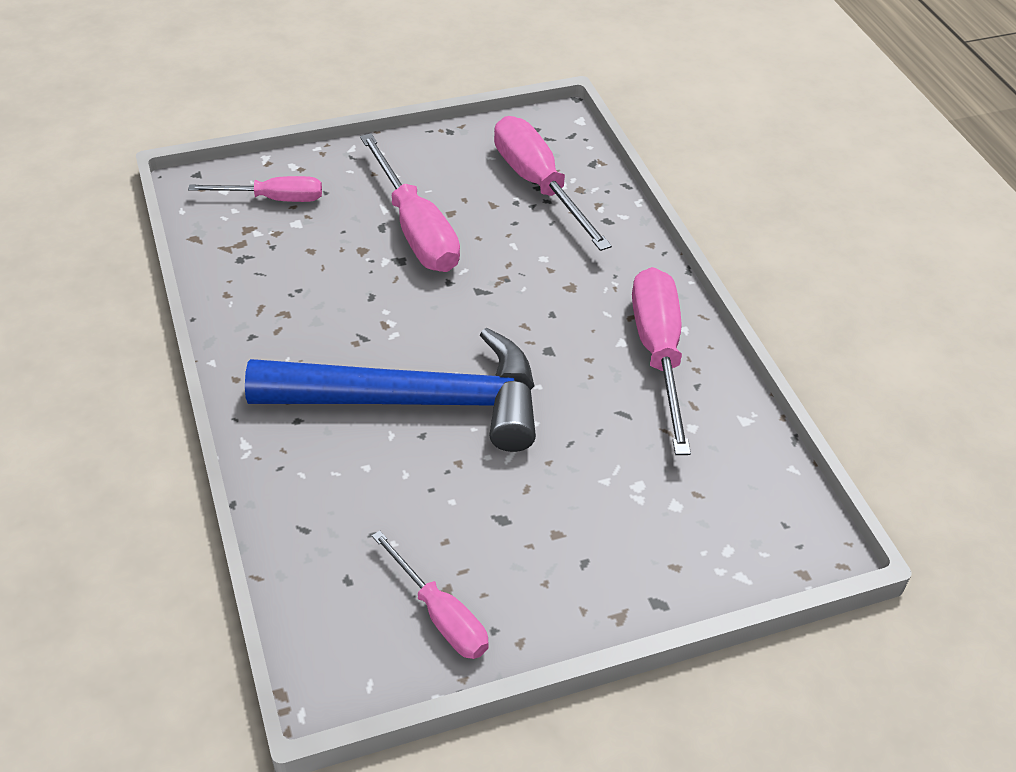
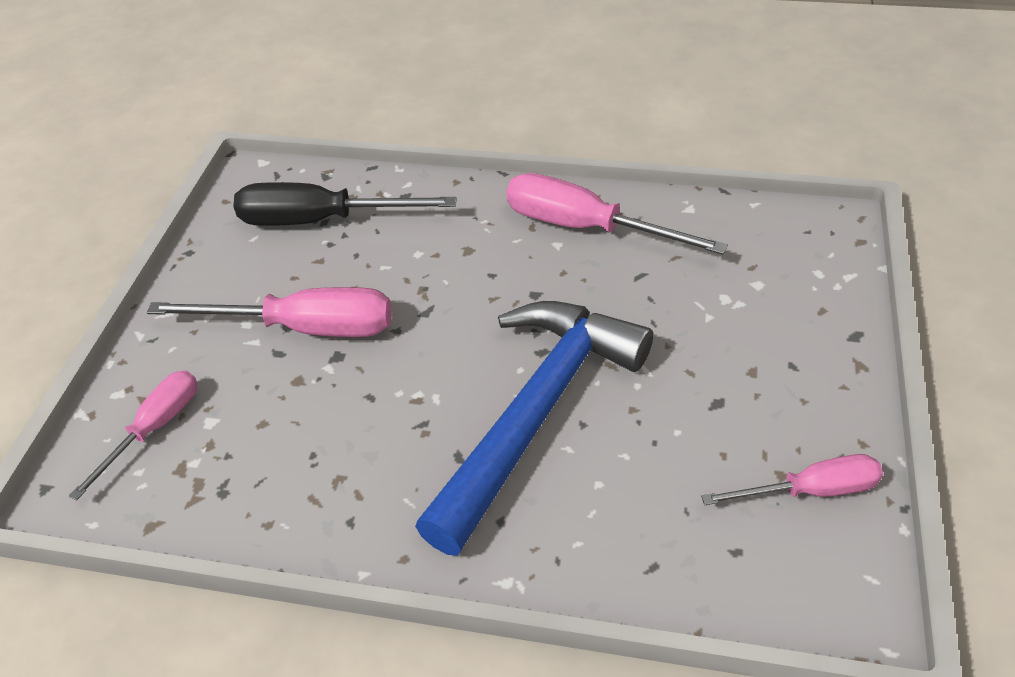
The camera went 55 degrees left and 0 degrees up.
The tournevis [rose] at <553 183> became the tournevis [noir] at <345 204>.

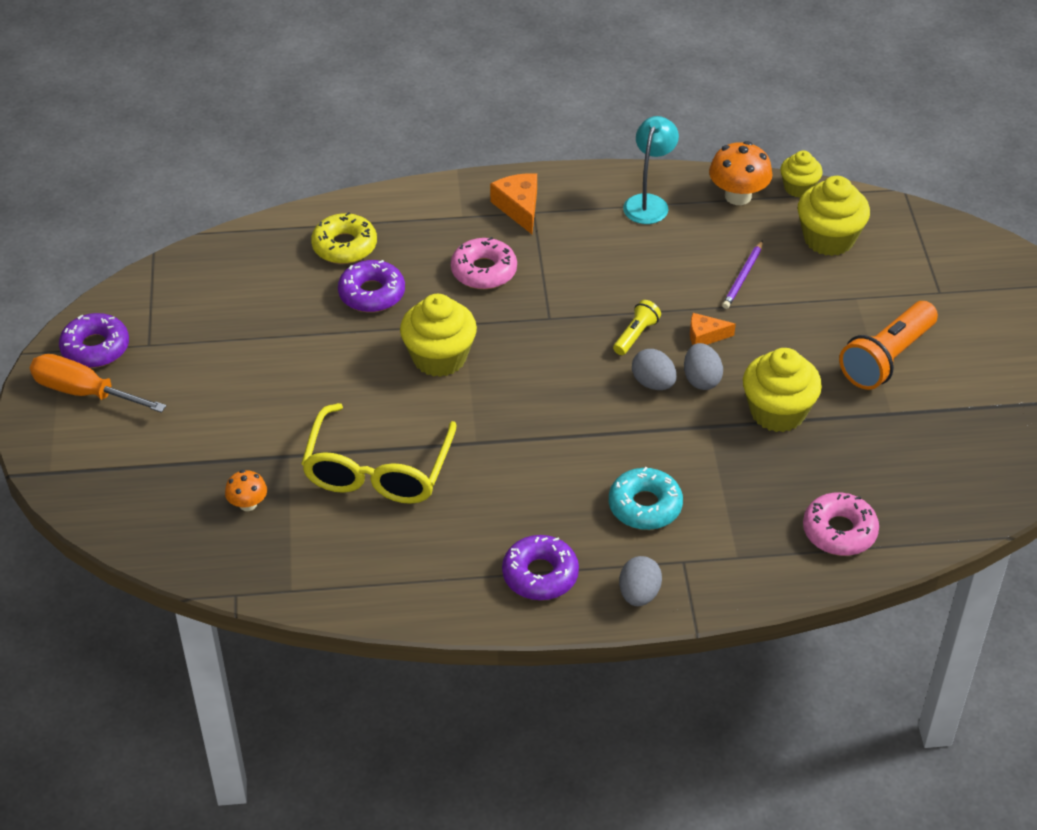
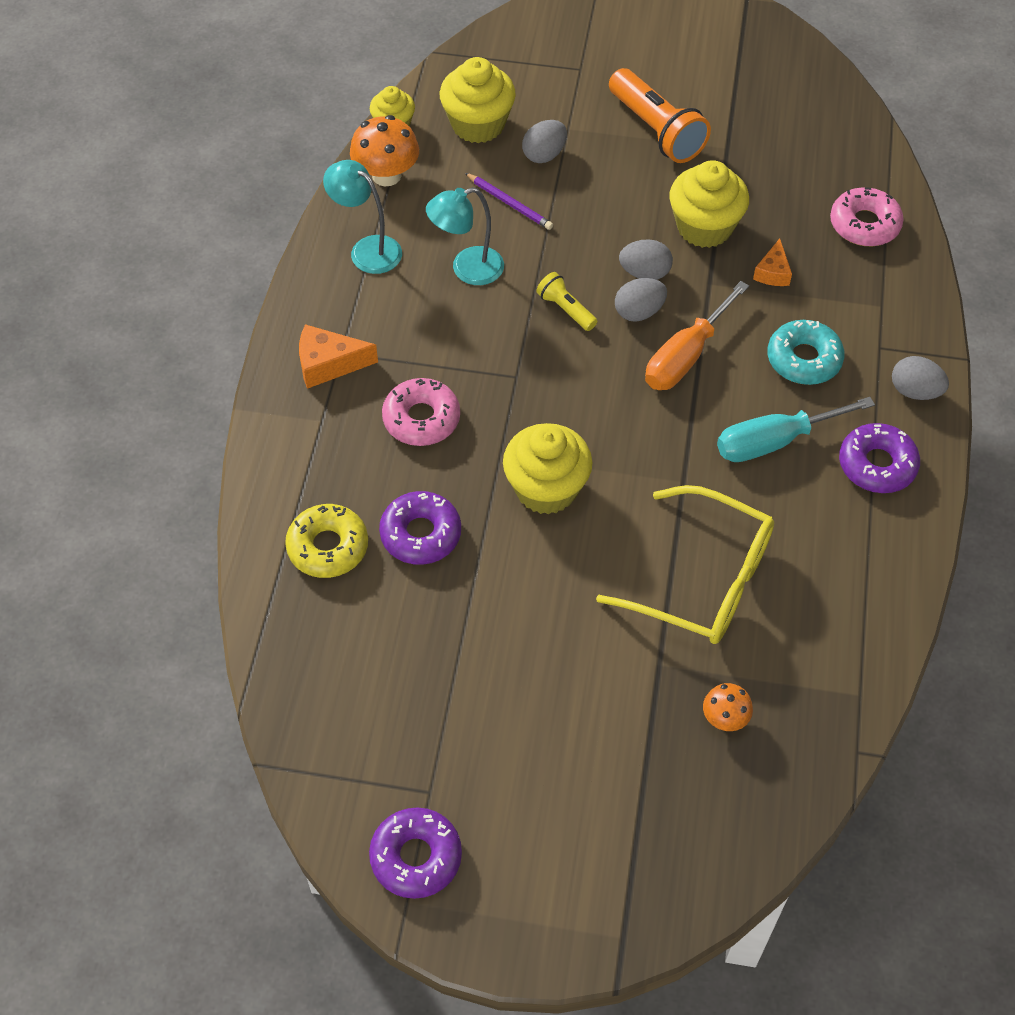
The camera went 75 degrees left and 10 degrees up.
The lampe [turquoise] at <465 236> appeared.
The œuf [gris] at <544 141> appeared.
The tournevis [orange] moved from <98 383> to <697 335>.
The tournevis [turquoise] at <796 429> appeared.
The fromage [orange] moved from <713 329> to <772 262>.

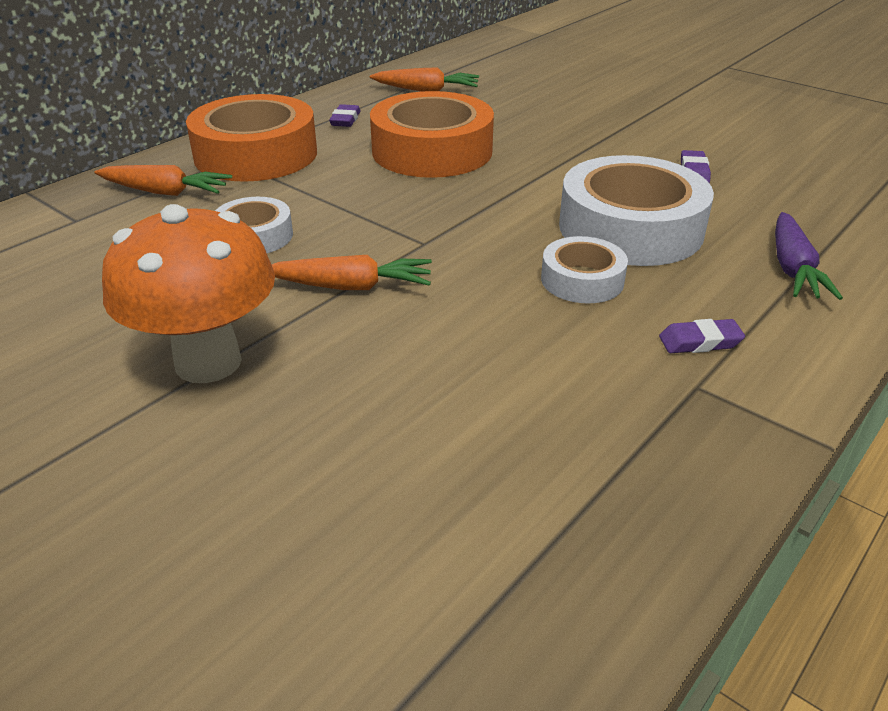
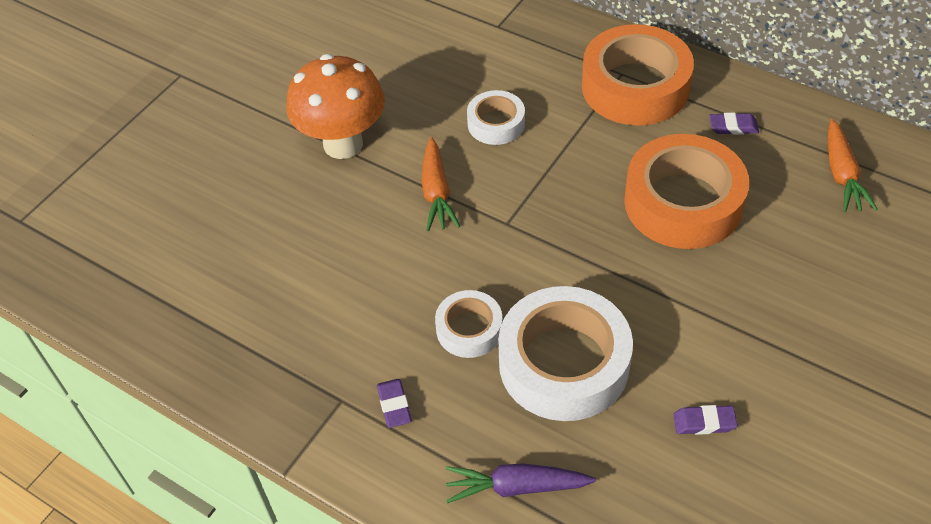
The camera went 85 degrees right and 15 degrees up.
The carotte [orange] at <163 180> disappeared.

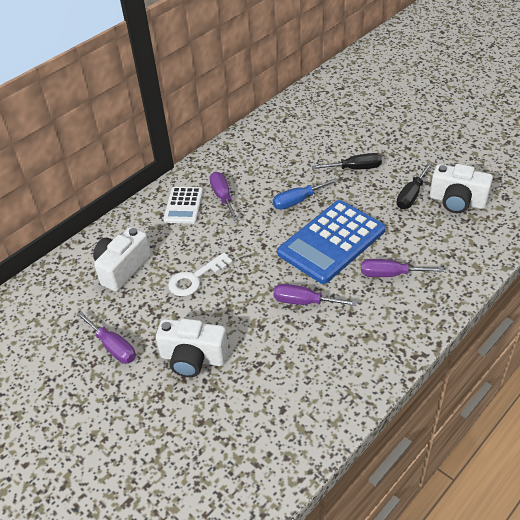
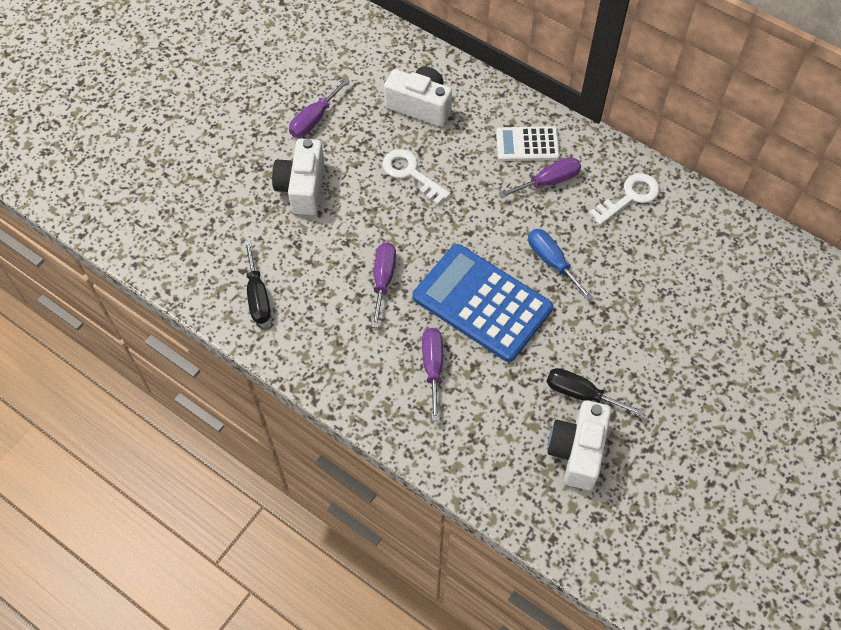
The camera went 80 degrees right and 15 degrees up.
The tournevis [noir] moved from <347 161> to <257 281>.
The clé [blanc] at <624 199> appeared.

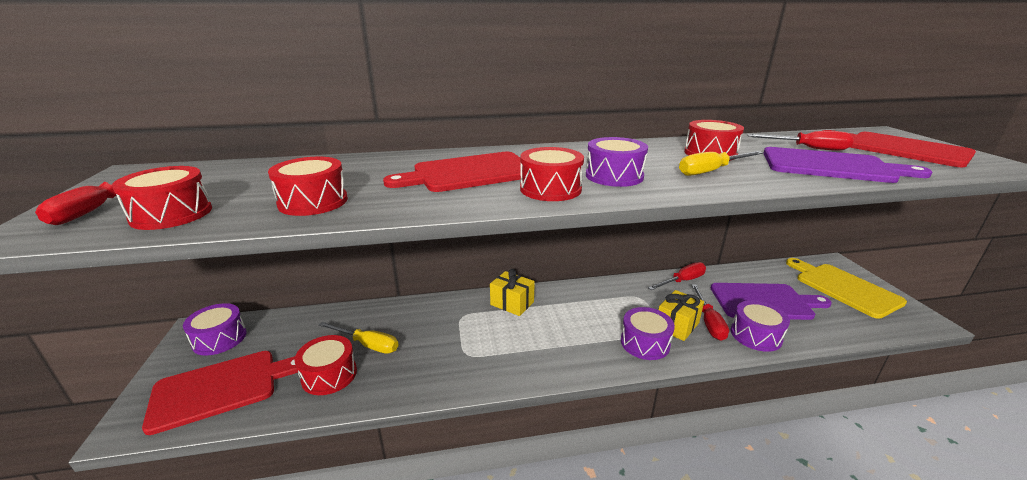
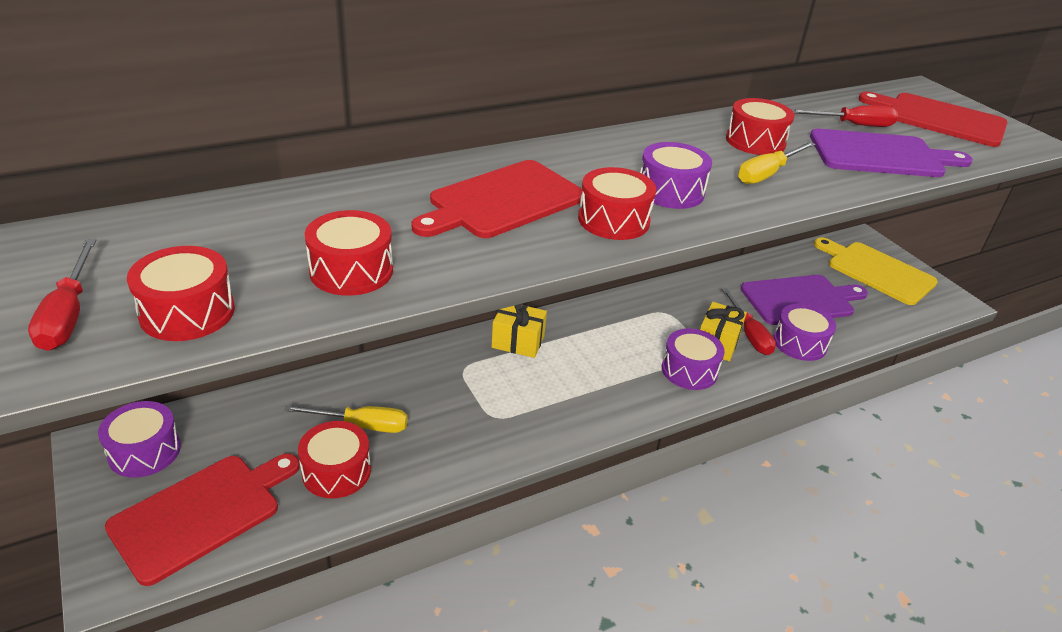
The camera went 20 degrees left and 10 degrees up.
The tournevis [rouge] at <677 276> disappeared.

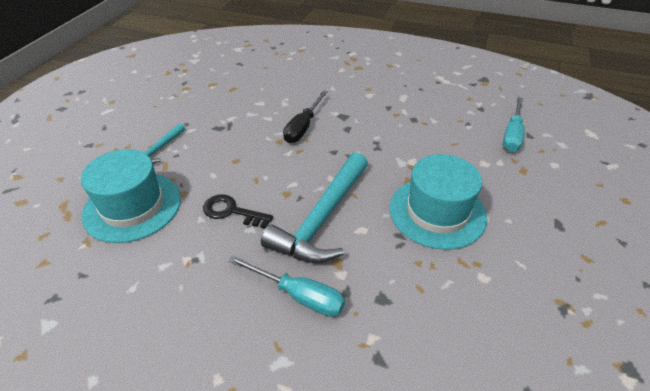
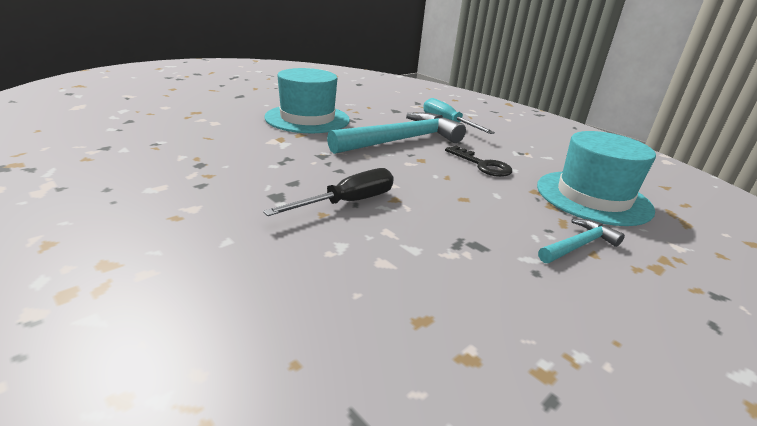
The camera went 155 degrees left and 15 degrees down.
The tournevis [turquoise] at <514 124> disappeared.

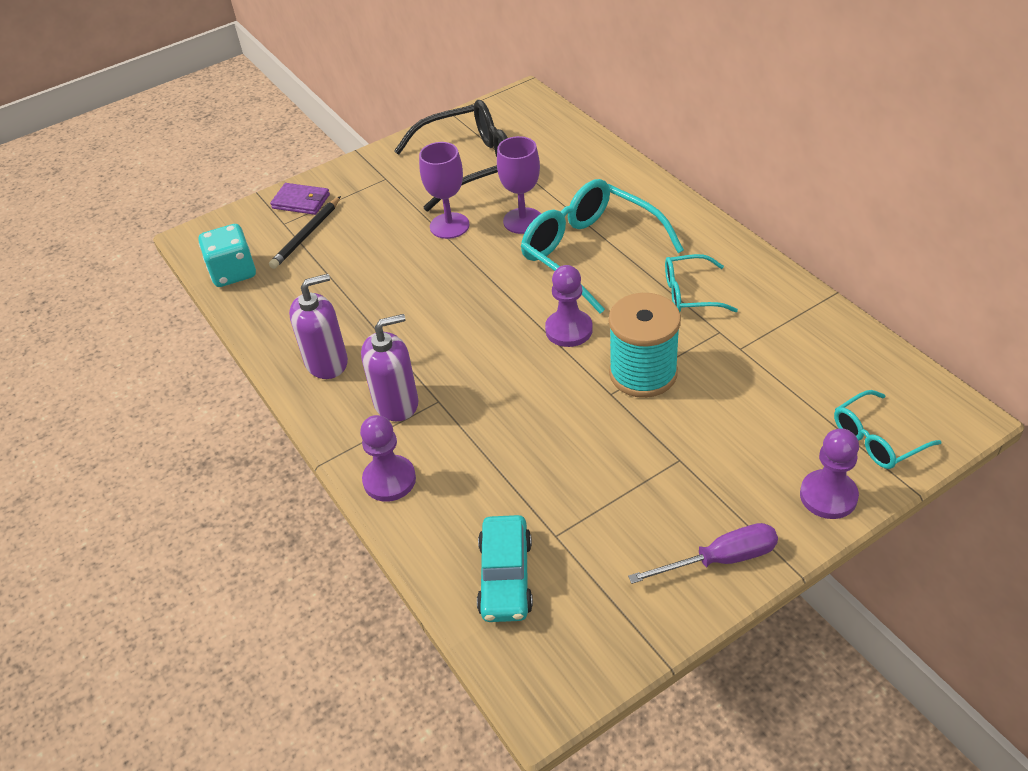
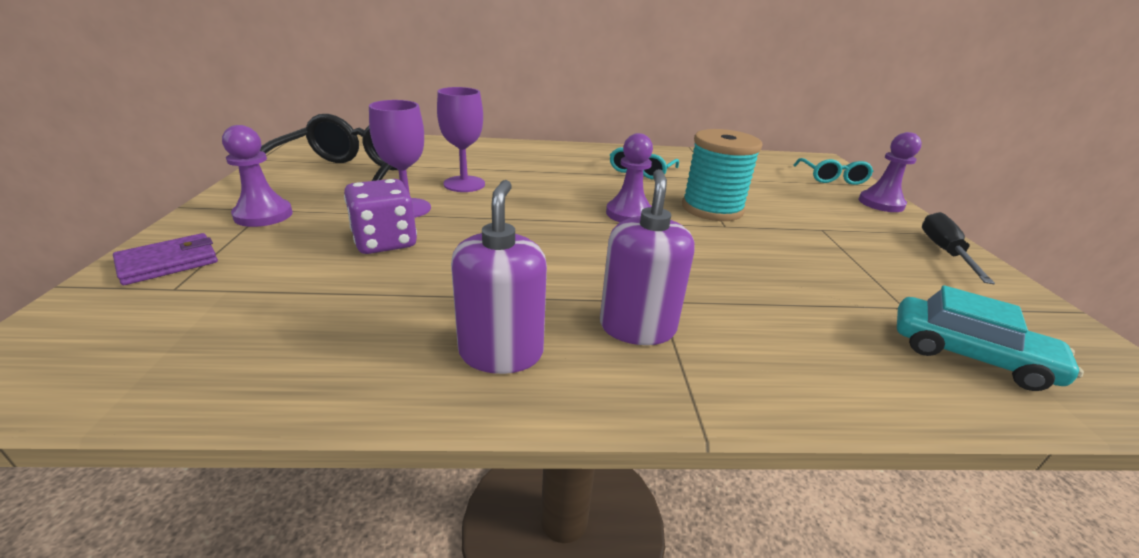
The camera went 65 degrees left and 15 degrees down.
The pion [violet] moved from <388 458> to <257 176>.
The dé [violet] at <380 216> appeared.
The tournevis [violet] at <703 553> became the tournevis [noir] at <958 248>.
The dé [turquoise] at <227 255> disappeared.
The crayon [noir] at <305 232> disappeared.
The lunettes [turquoise] at <602 246> disappeared.

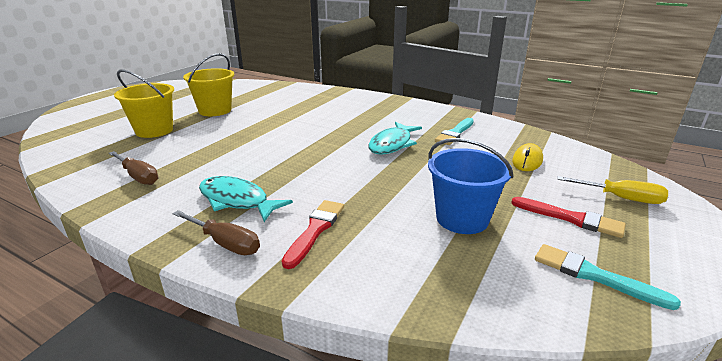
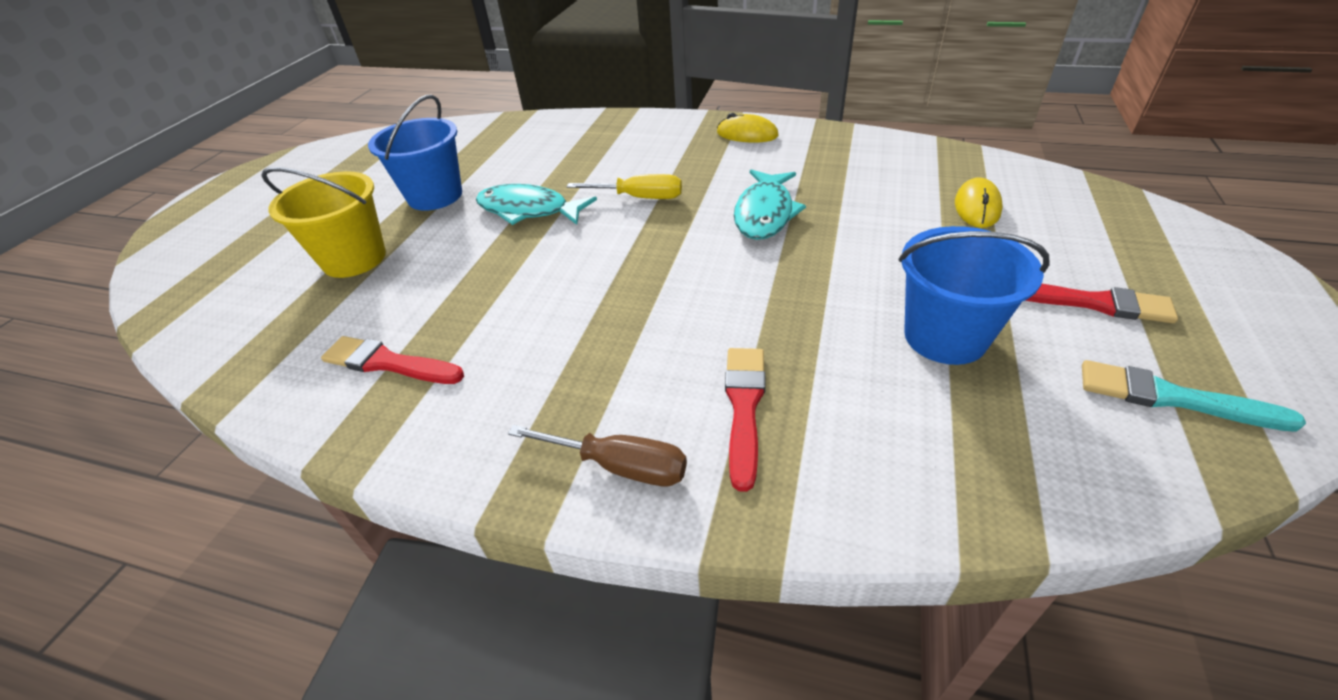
The camera went 10 degrees left and 15 degrees up.
The tournevis [marron] at <133 168> was replaced by the pinceau [rouge] at <392 360>.
The seau [jaune] at <208 84> became the seau [bleu] at <415 153>.
The poisson [turquoise] moved from <246 199> to <536 204>.
The tournevis [jaune] moved from <612 190> to <624 186>.
The souris [jaune] at <748 128> appeared.
The pinceau [turquoise] at <454 131> disappeared.

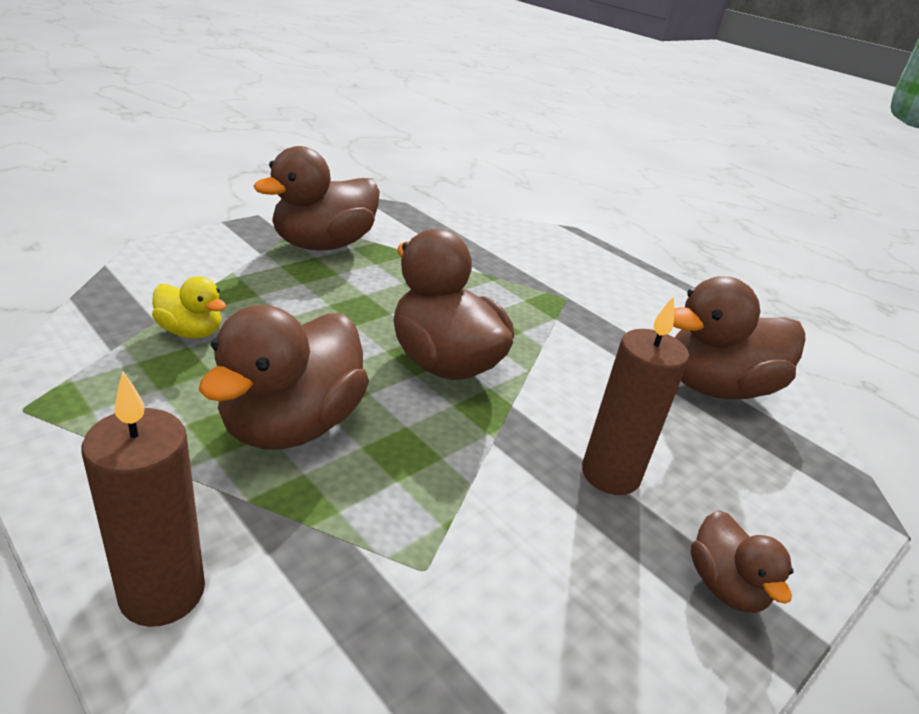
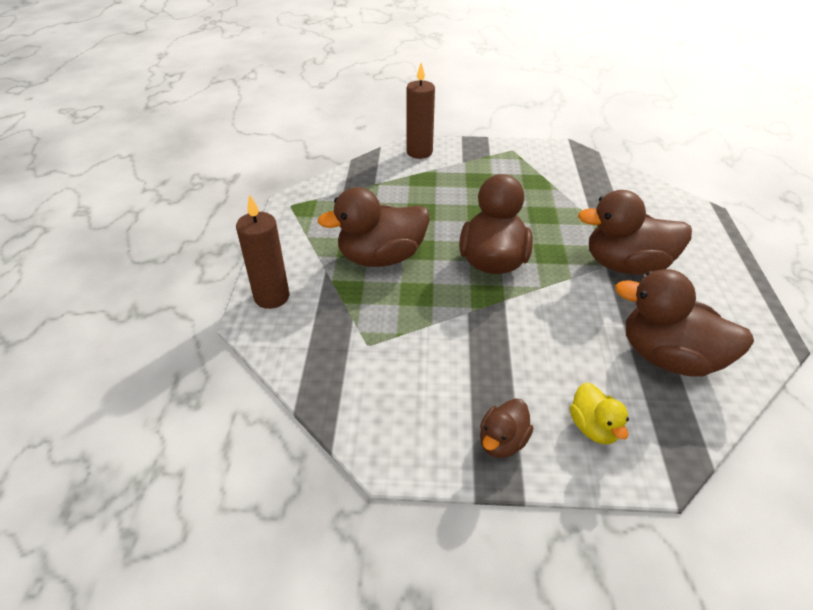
The camera went 50 degrees right and 10 degrees up.
The bougie [marron] moved from <635 395> to <421 110>.
The canard [jaune] moved from <189 307> to <599 413>.
The canard [marron] moved from <317 198> to <635 232>.

